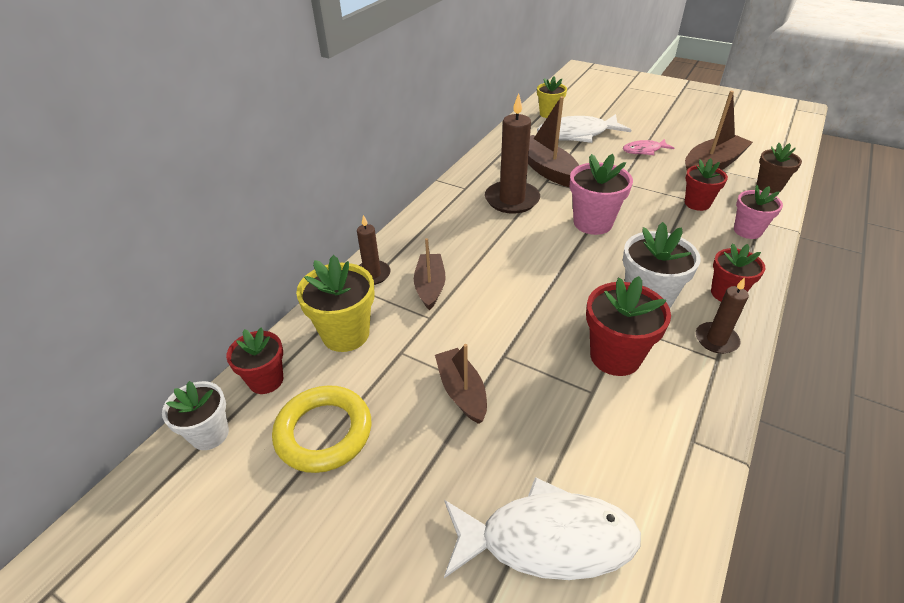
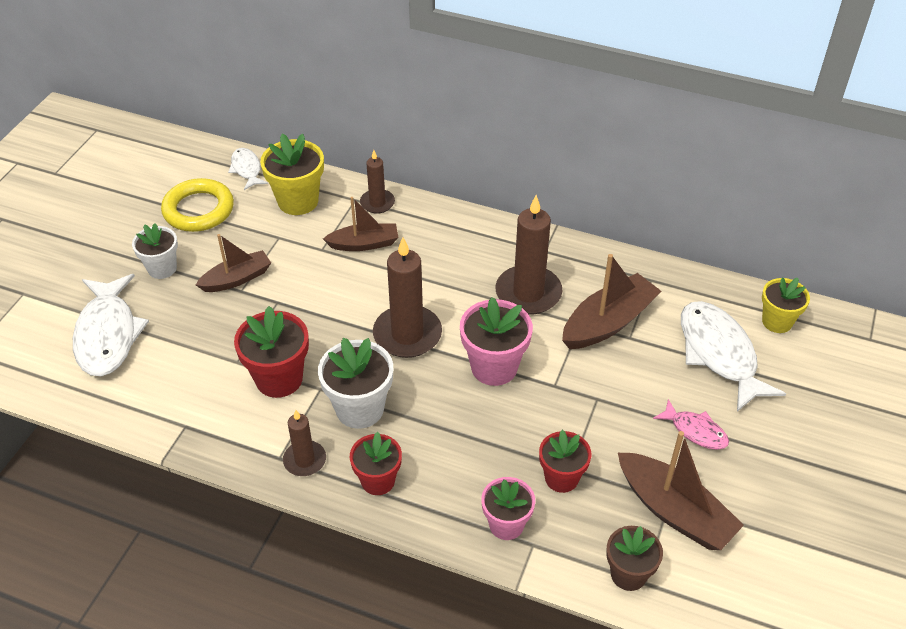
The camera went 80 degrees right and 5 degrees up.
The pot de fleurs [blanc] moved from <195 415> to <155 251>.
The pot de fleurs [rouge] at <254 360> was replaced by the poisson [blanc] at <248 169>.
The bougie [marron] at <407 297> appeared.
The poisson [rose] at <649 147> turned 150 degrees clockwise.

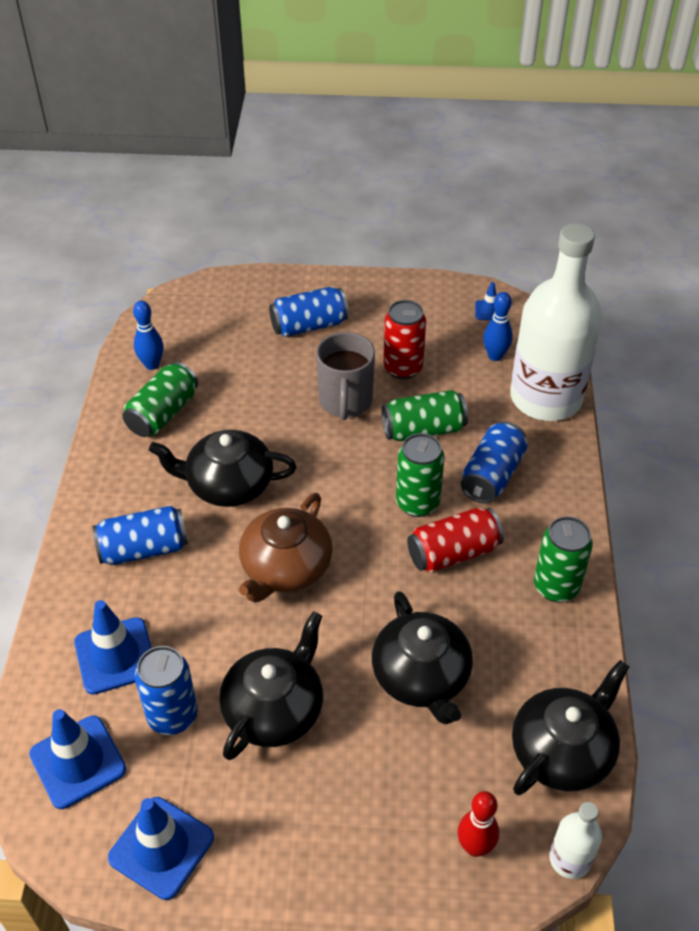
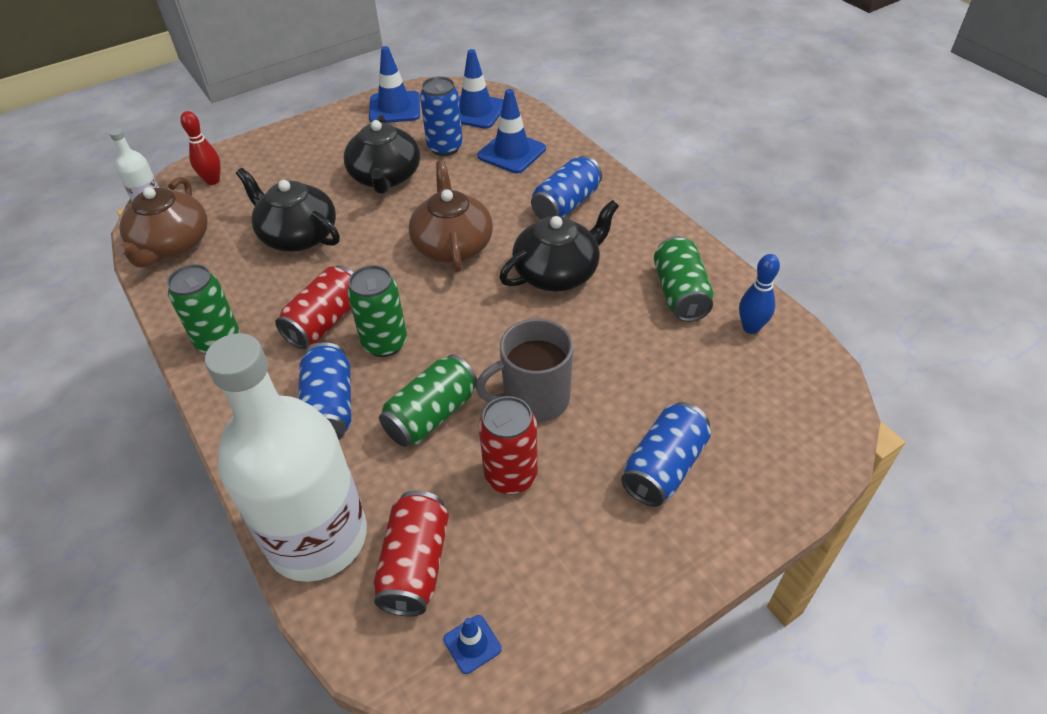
The camera went 145 degrees right and 0 degrees up.
The théière [noir] at <571 727> became the théière [marron] at <162 222>.
The quille [bleu] at <498 326> was replaced by the canette [rouge] at <411 553>.
The tasse [gris] at <345 376> turned 75 degrees counterclockwise.

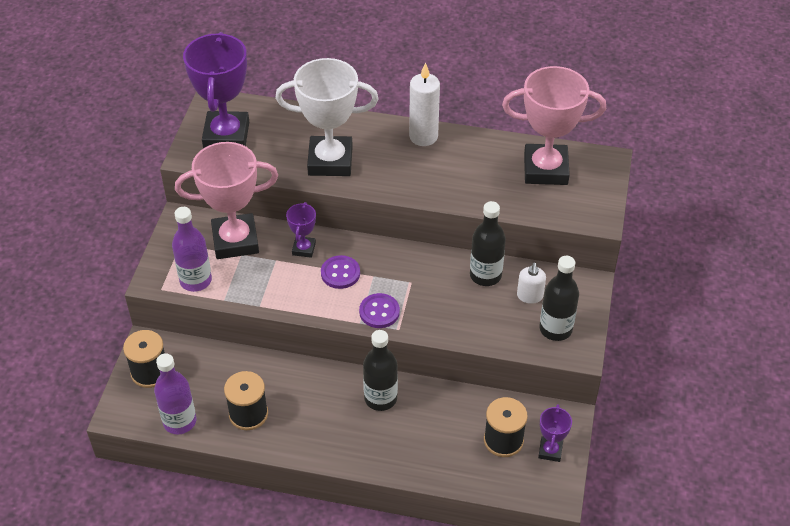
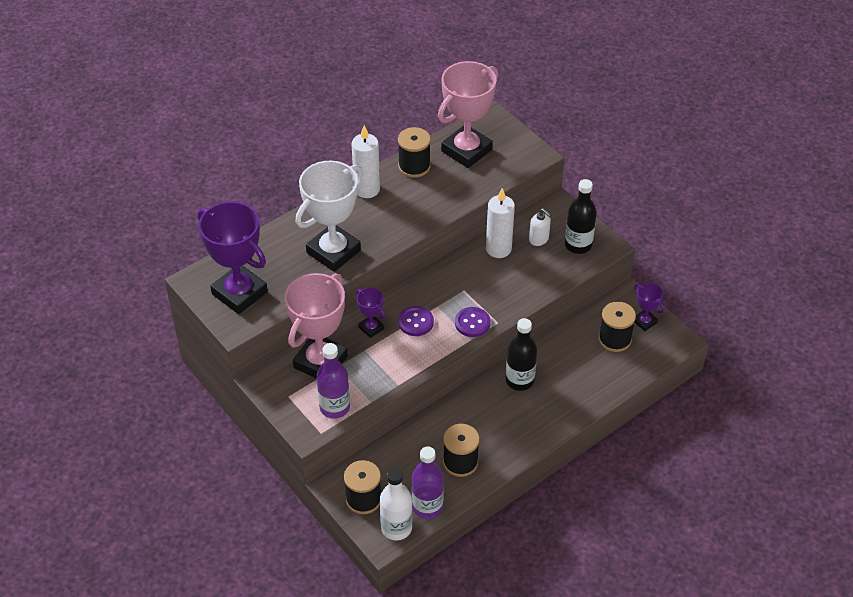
The camera went 50 degrees left and 0 degrees up.
The bouteille [blanc] at <396 504> appeared.
The bobine [noir] at <414 152> appeared.
The bouteille [noir] at <488 243> was replaced by the bougie [blanc] at <500 223>.

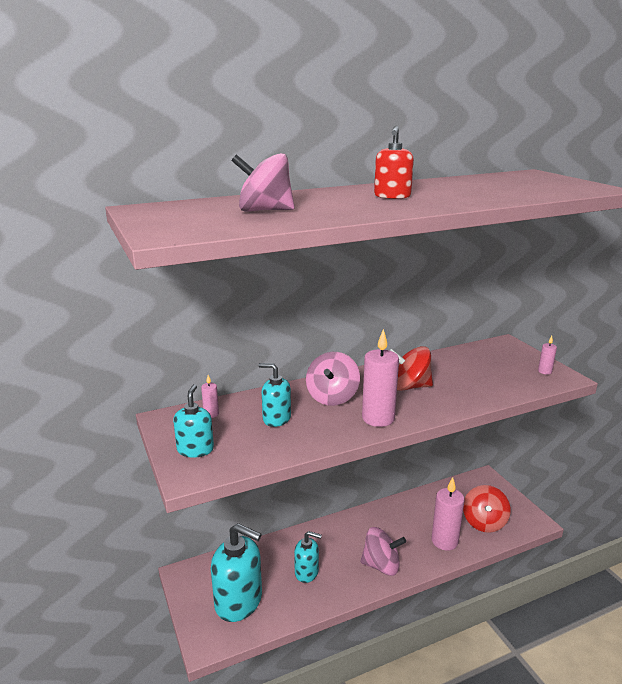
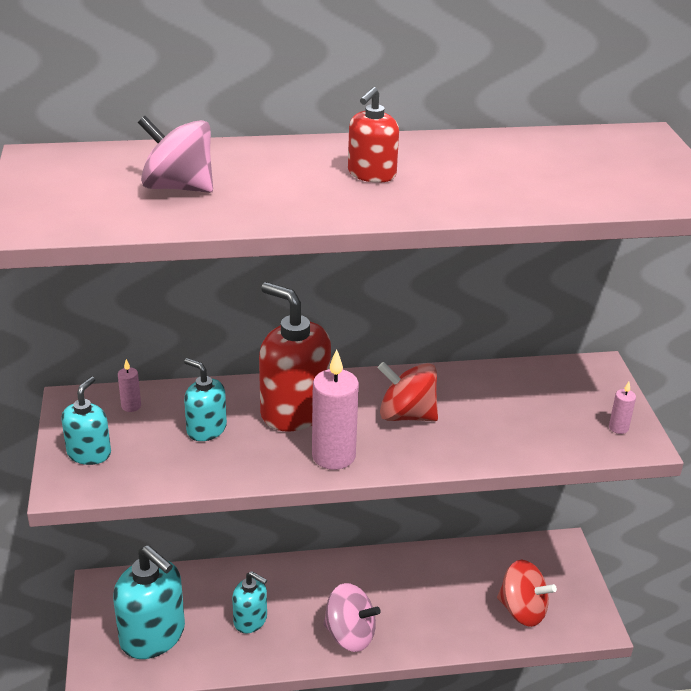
The camera went 15 degrees right and 10 degrees up.
The toupie [rose] at <333 379> was replaced by the distributeur de savon [rouge] at <295 357>.
The toupie [rouge] at <487 509> turned 90 degrees counterclockwise.
The bougie [rose] at <448 514> disappeared.

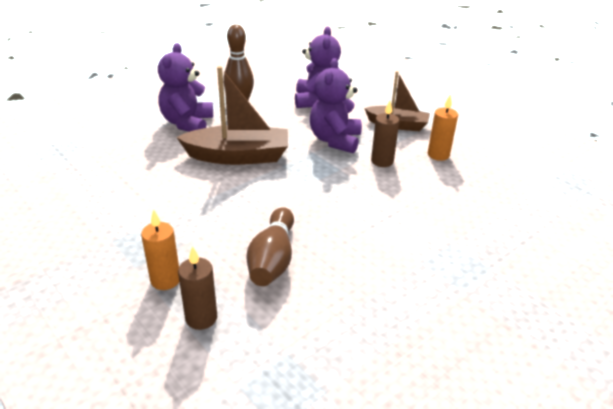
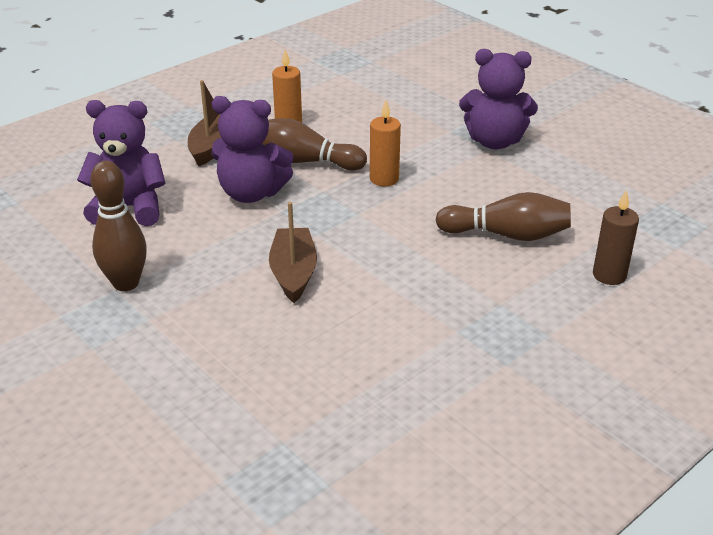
The camera went 90 degrees left and 0 degrees up.
The bougie [marron] at <385 134> was replaced by the quille [marron] at <314 144>.
The bateau [marron] at <232 115> changed to 0.65 times the size.
The bougie [orange] moved from <160 249> to <385 143>.
The ours en peluche [violet] moved from <185 87> to <498 99>.

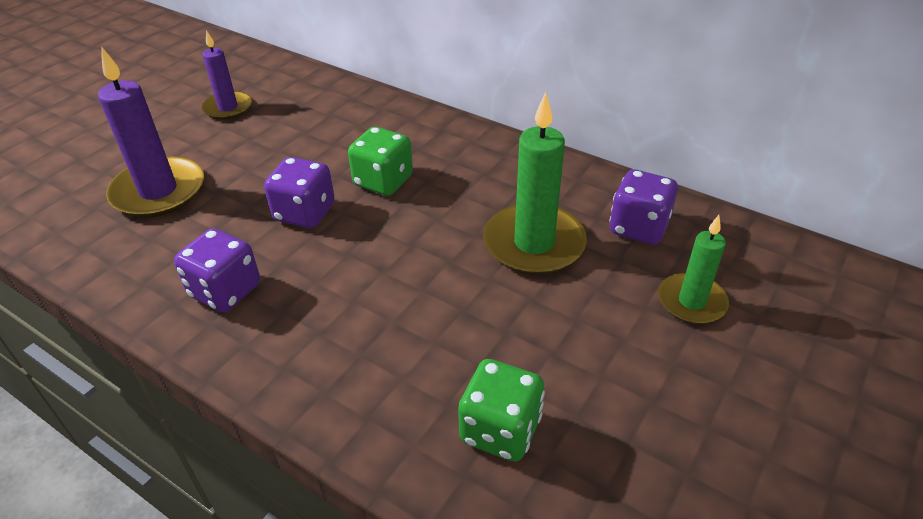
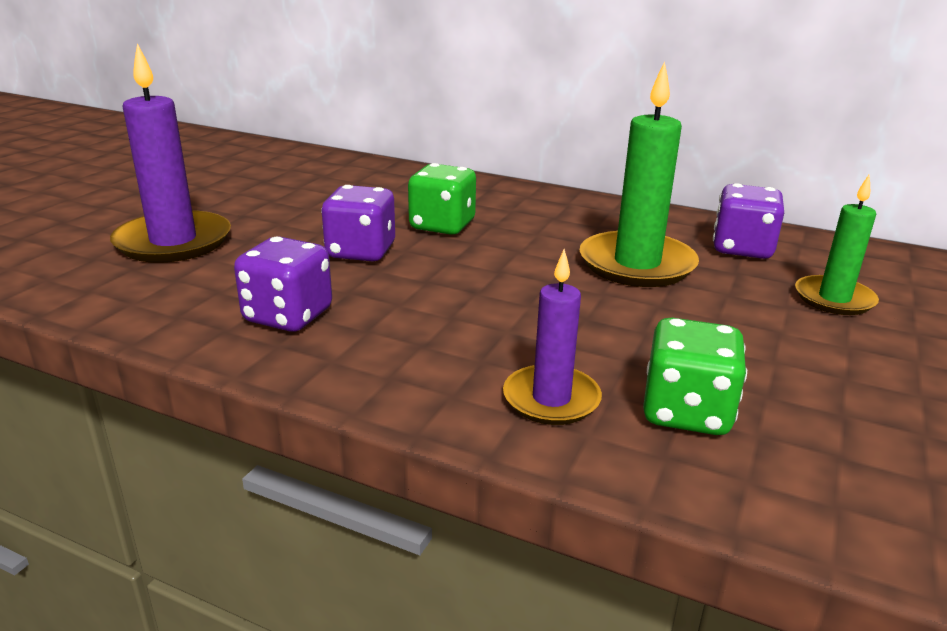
The camera went 10 degrees left and 15 degrees down.
The bougie [violet] moved from <227 75> to <552 337>.

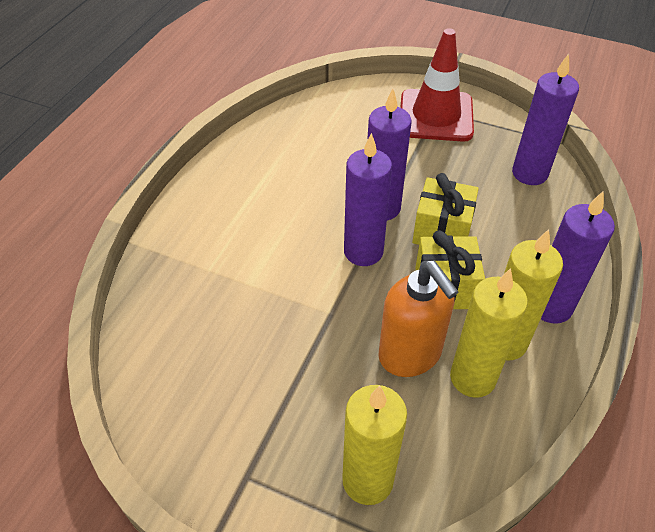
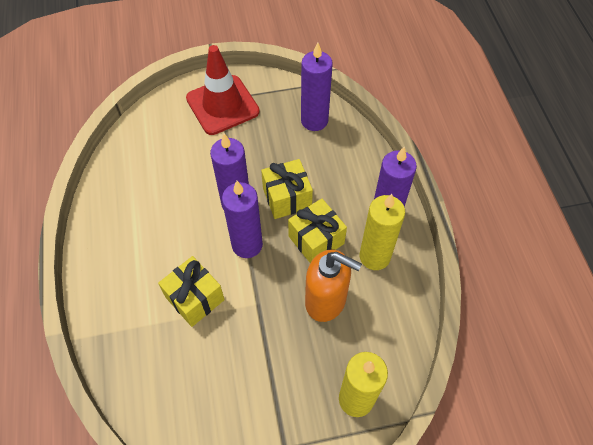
The camera went 35 degrees left and 10 degrees up.
The cadeau [jaune] at <191 291> appeared.
The bougie [jaune] at <489 333> disappeared.

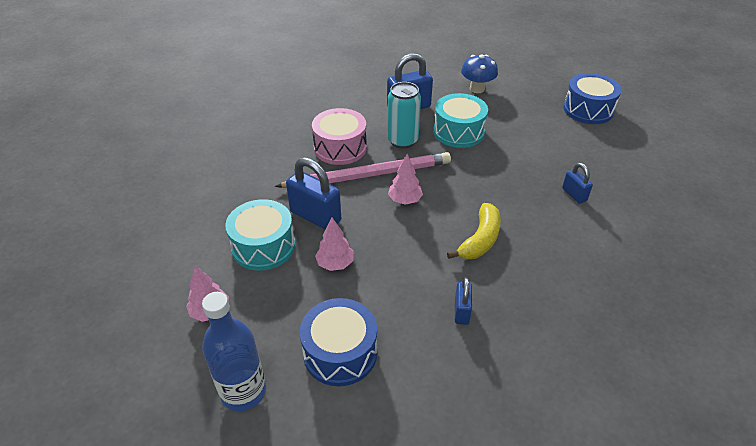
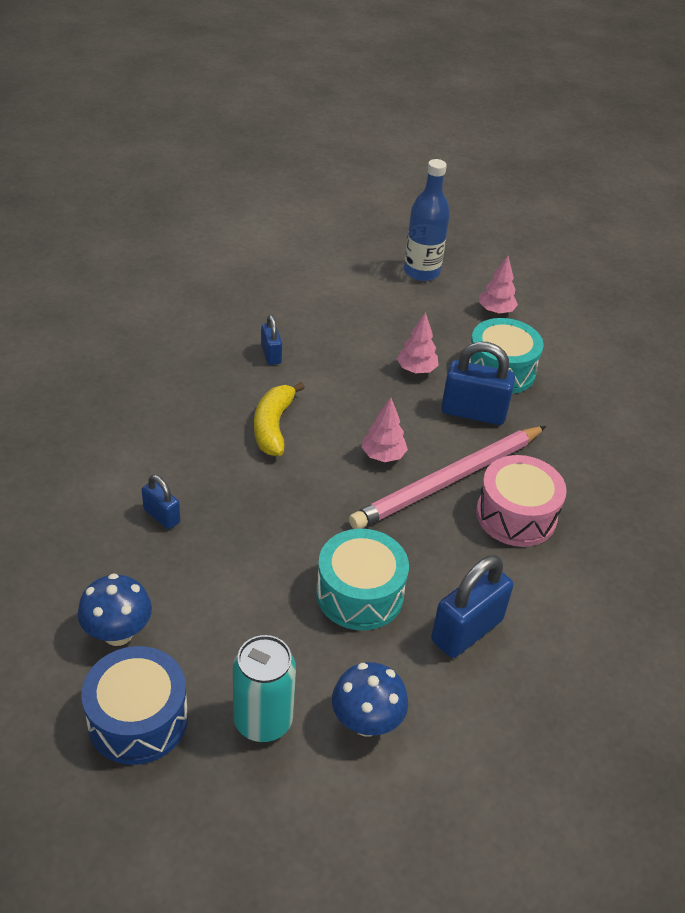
The camera went 155 degrees right and 0 degrees up.
The champignon [bleu] at <115 609> appeared.
The canette [turquoise] moved from <404 115> to <264 688>.
The tambour [bleu] at <338 342> disappeared.

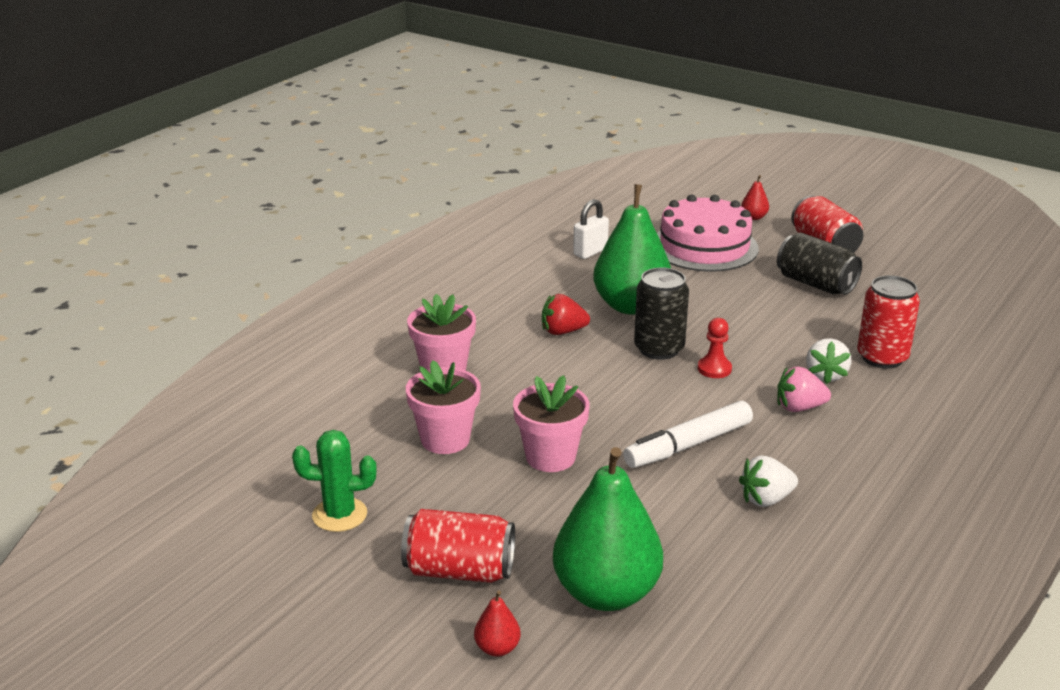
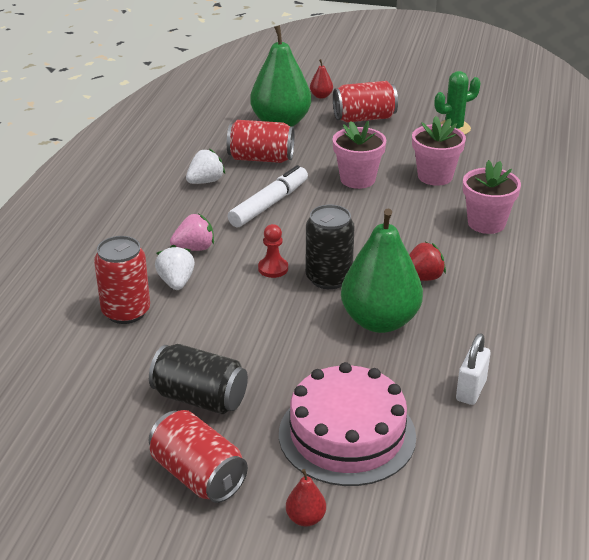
The camera went 160 degrees right and 5 degrees up.
The canette [rouge] at <261 141> appeared.

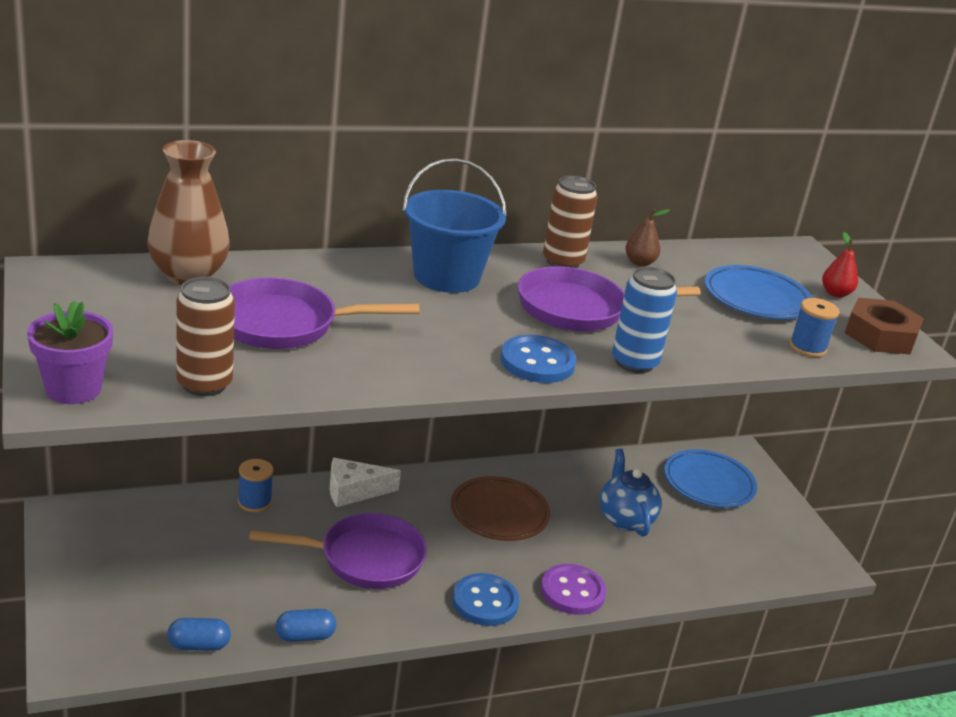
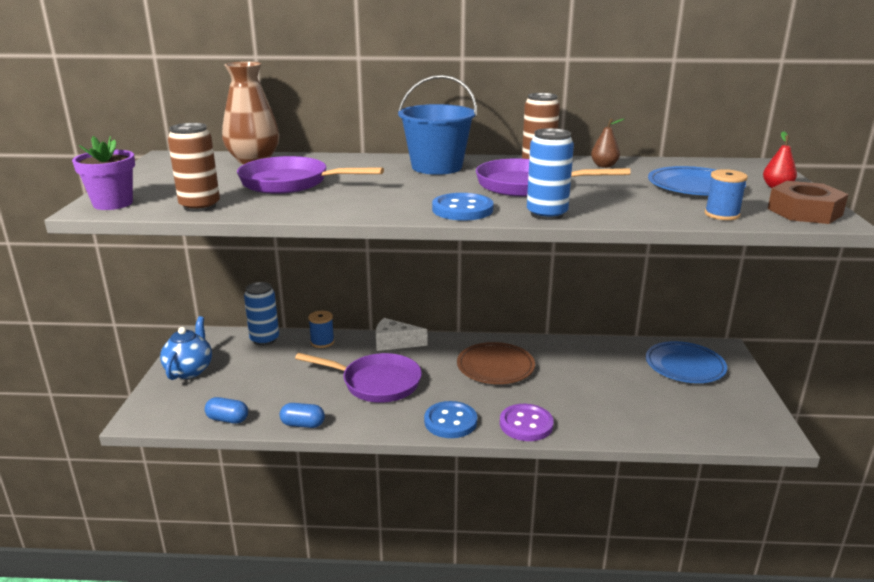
The camera went 25 degrees right and 5 degrees down.
The théière [bleu] moved from <631 493> to <186 348>.
The canette [bleu] at <261 313> appeared.

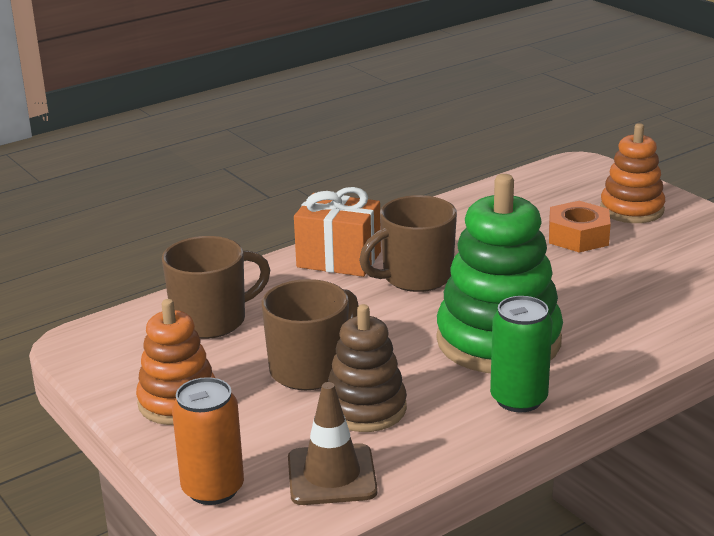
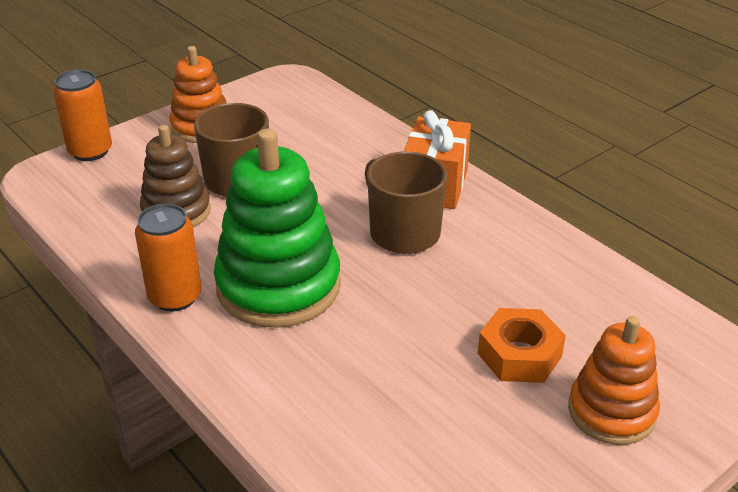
The camera went 85 degrees right and 10 degrees up.
The canette [vert] at <521 354> became the canette [orange] at <168 258>.
The tasse [marron] at <216 287> disappeared.
The cône de chantier [marron] at <332 443> disappeared.

